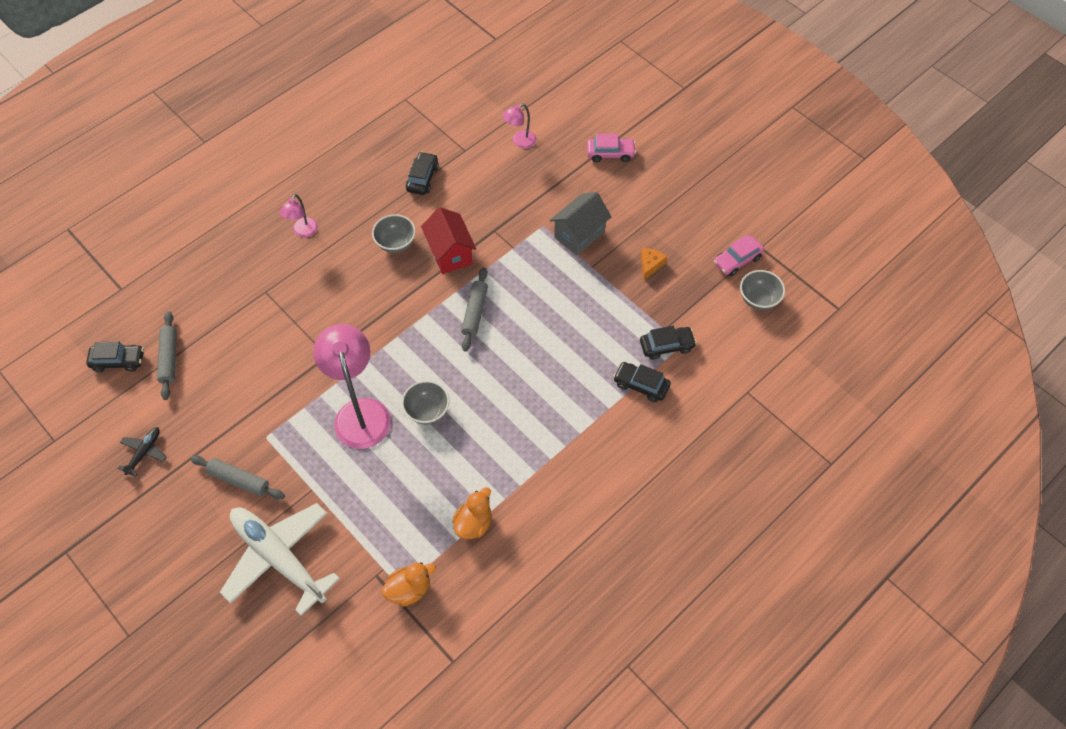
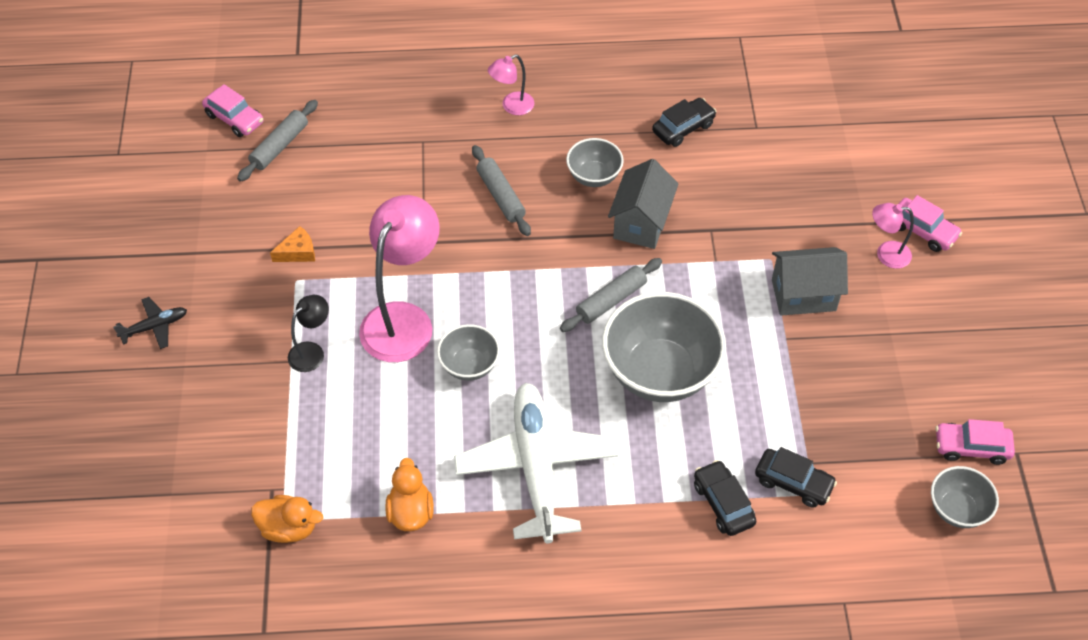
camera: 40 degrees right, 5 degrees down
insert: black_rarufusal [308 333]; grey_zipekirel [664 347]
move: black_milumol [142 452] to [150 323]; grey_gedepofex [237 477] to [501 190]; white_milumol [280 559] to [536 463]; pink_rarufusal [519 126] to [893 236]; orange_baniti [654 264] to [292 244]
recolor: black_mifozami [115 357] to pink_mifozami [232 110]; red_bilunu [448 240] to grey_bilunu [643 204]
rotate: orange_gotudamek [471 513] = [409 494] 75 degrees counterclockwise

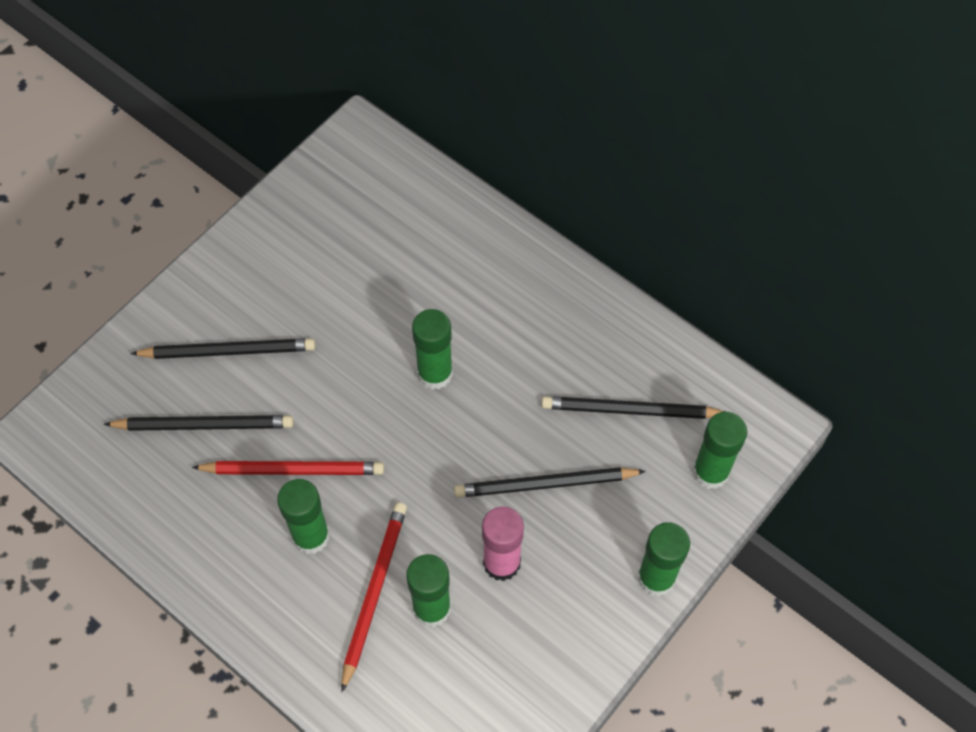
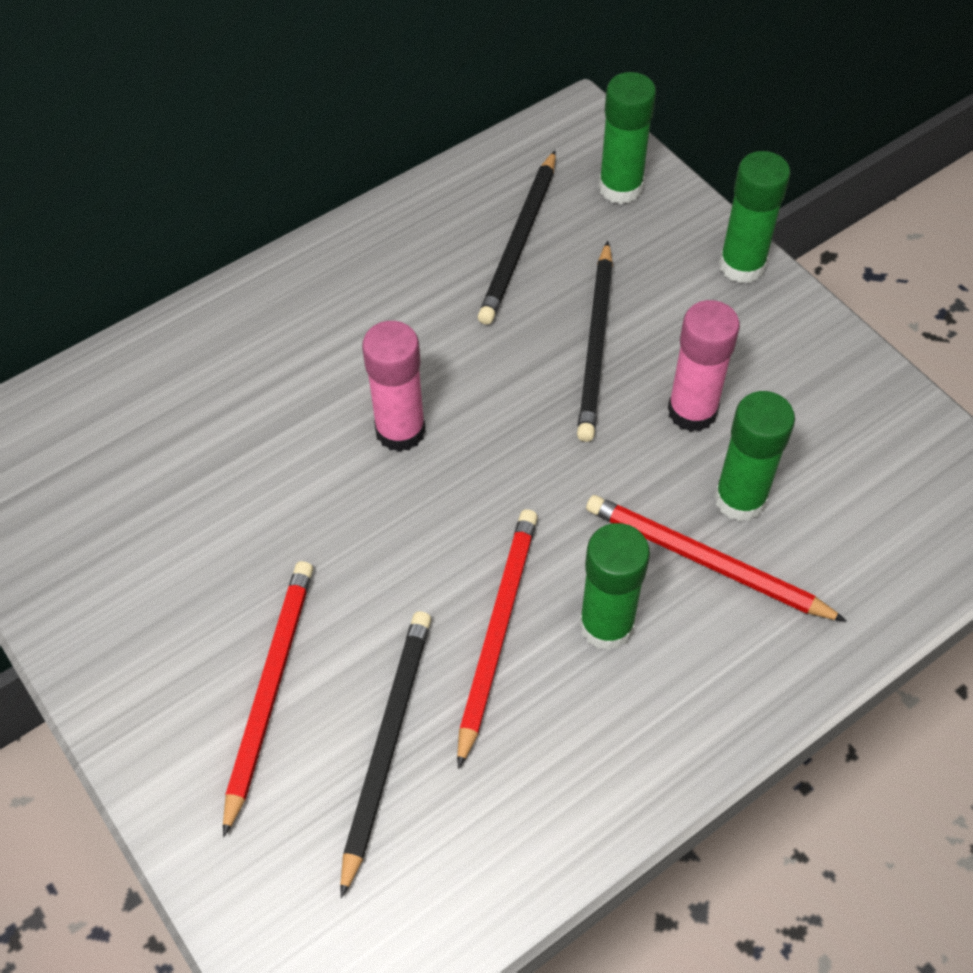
camera: 75 degrees left, 5 degrees down
recolor: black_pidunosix [222 348] to red_pidunosix [268 699]; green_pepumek [432 349] to pink_pepumek [394 386]

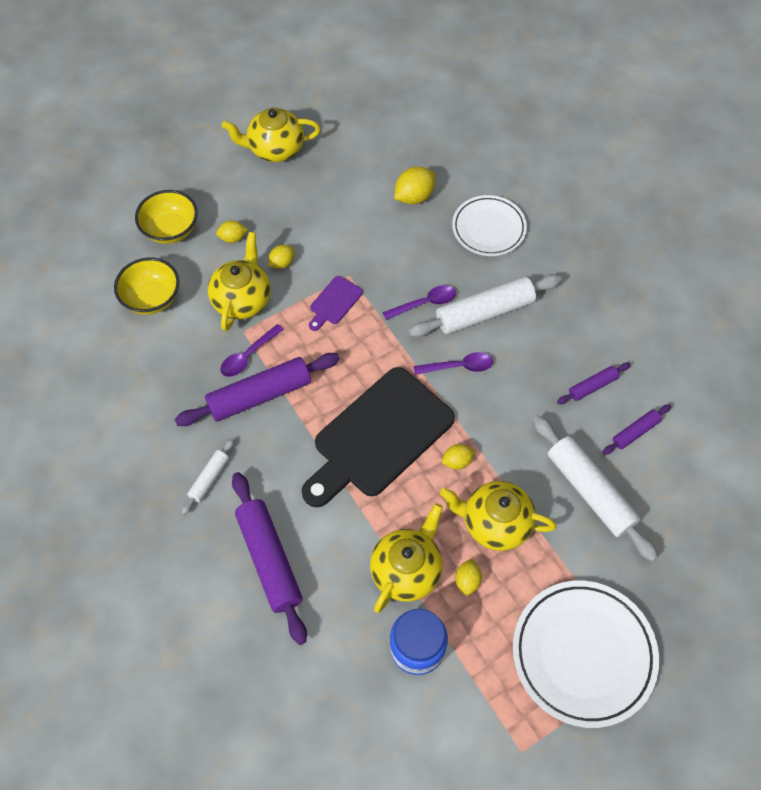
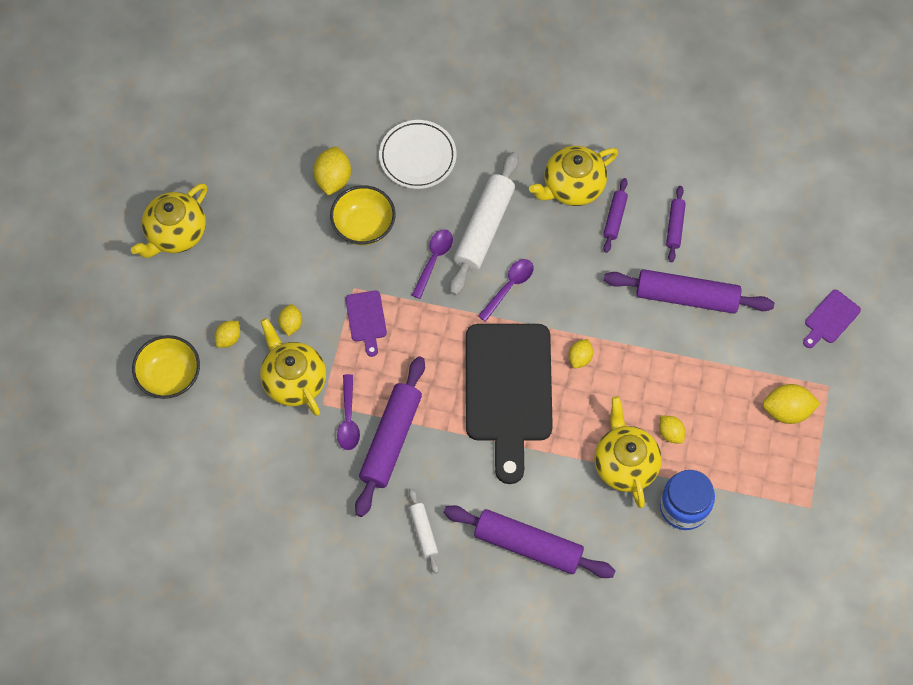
camera: 45 degrees left, 5 degrees up
insert: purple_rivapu [832 319]
move: yellow_zipekirel [146 286] to [363 215]; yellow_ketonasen [498 516] to [573 176]
replace: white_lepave [586 654] to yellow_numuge [792 404]
recolor: white_gedepofex [595 488] to purple_gedepofex [689 291]

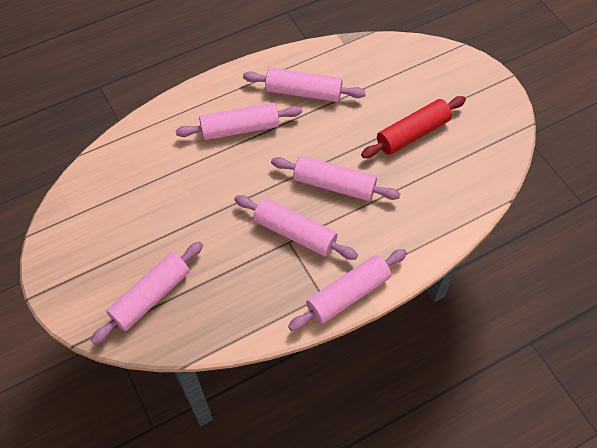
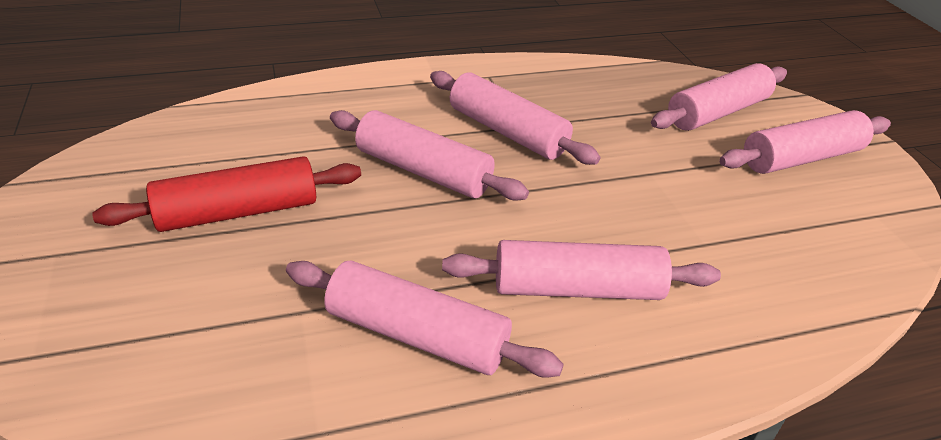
camera: 170 degrees left, 20 degrees down
move: pink_gedepofex [347 290] to [805 142]

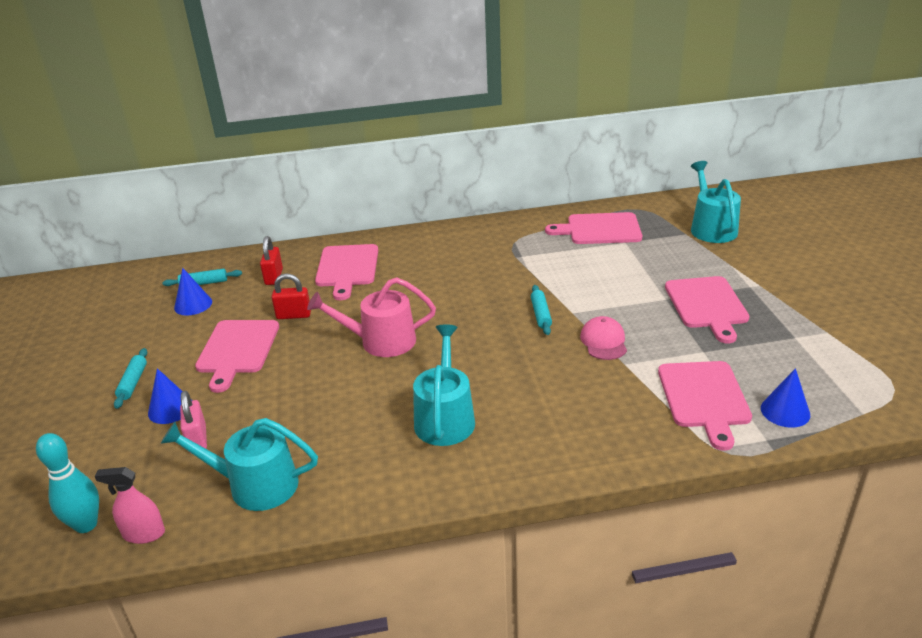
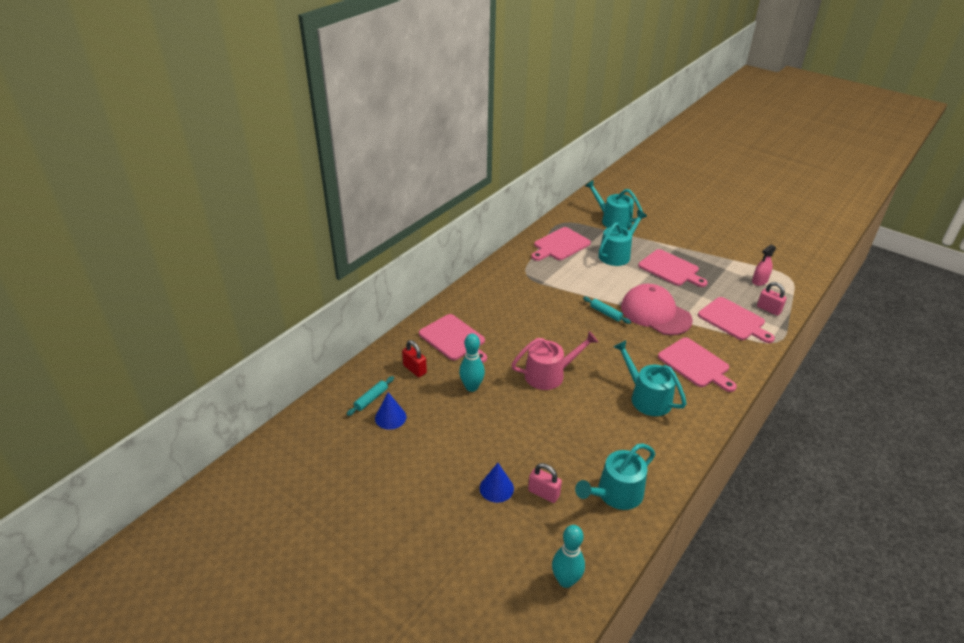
camera: 45 degrees left, 5 degrees up
delete: turquoise_gedepofex [130 378]
insert: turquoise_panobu [622 238]
move: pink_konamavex [130 505] to [764 265]; pink_rivapu [237 356] to [697 365]
replace: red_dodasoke [291 296] to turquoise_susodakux [472 362]; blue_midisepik [785 398] to pink_dodasoke [772 299]
rotate: pink_panobu [371 317] = [554 360] 150 degrees counterclockwise
resize: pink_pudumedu [603 338] = [657 309] x1.92

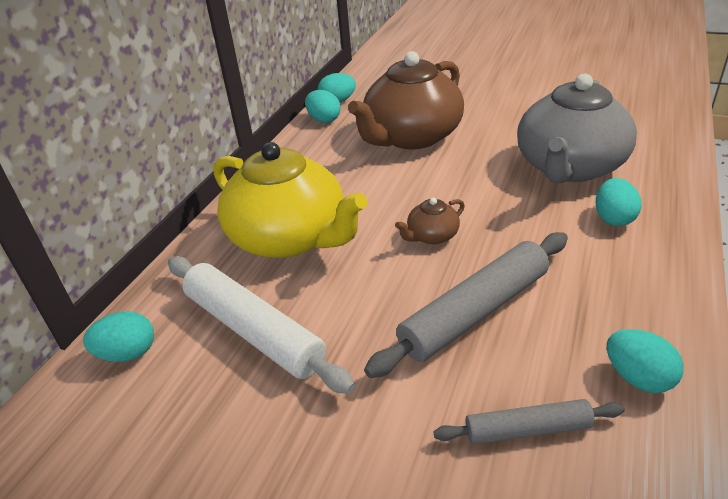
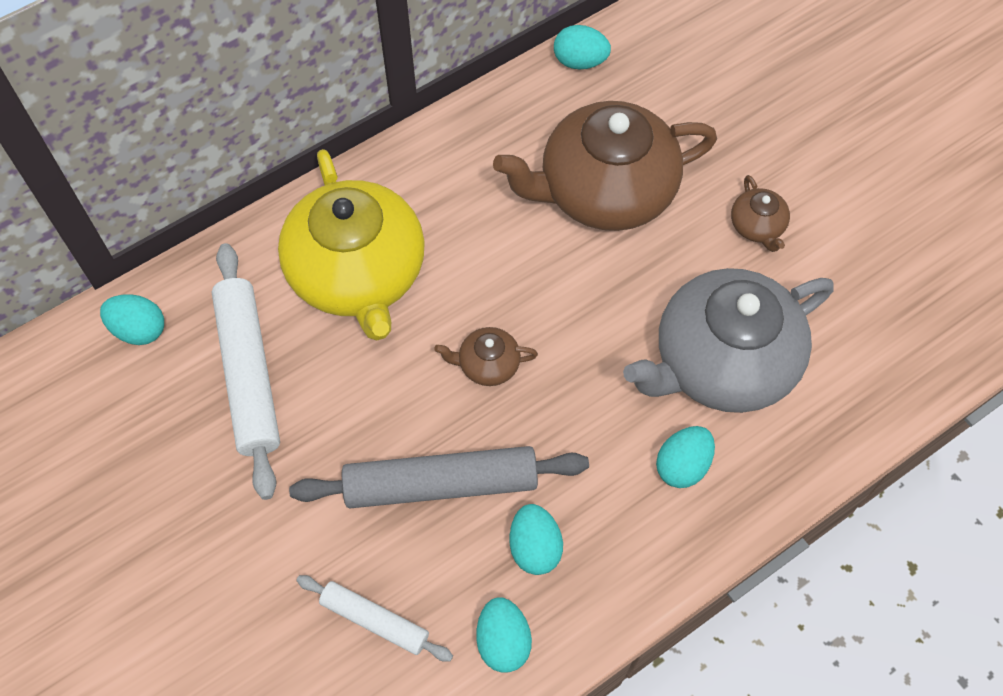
camera: 30 degrees right, 25 degrees up
insert: brown_ketonasen [760 213]
move: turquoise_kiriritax [323 106] to [536 539]
recolor: grey_gedepofex [529 421] to white_gedepofex [374 618]

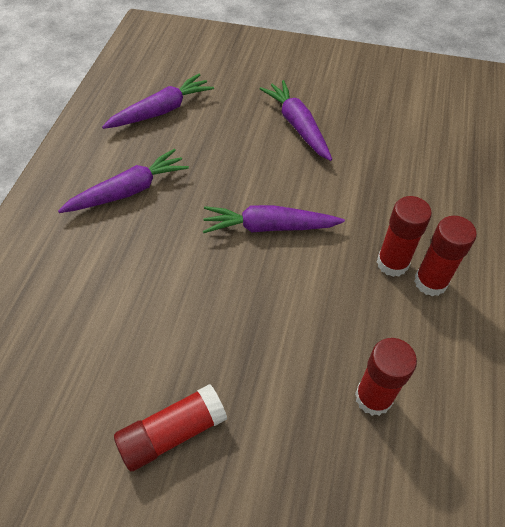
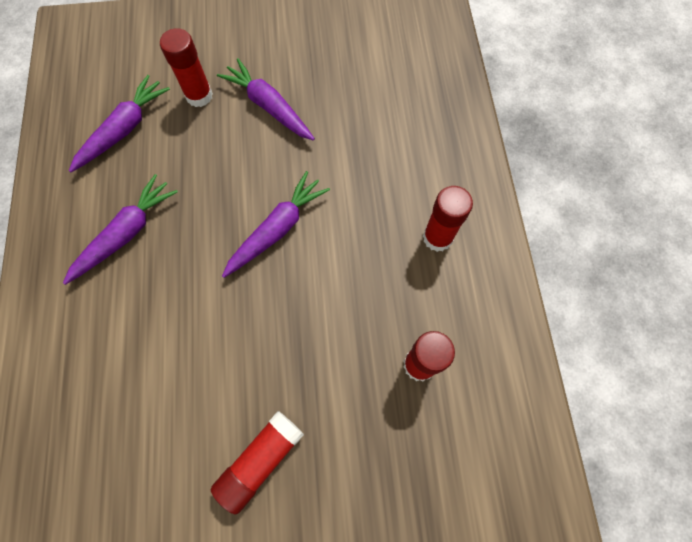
camera: 20 degrees left, 15 degrees up
move: red_pepumek [404 236] to [186 67]
rotate: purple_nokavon [274 219] = [276 224] 150 degrees clockwise

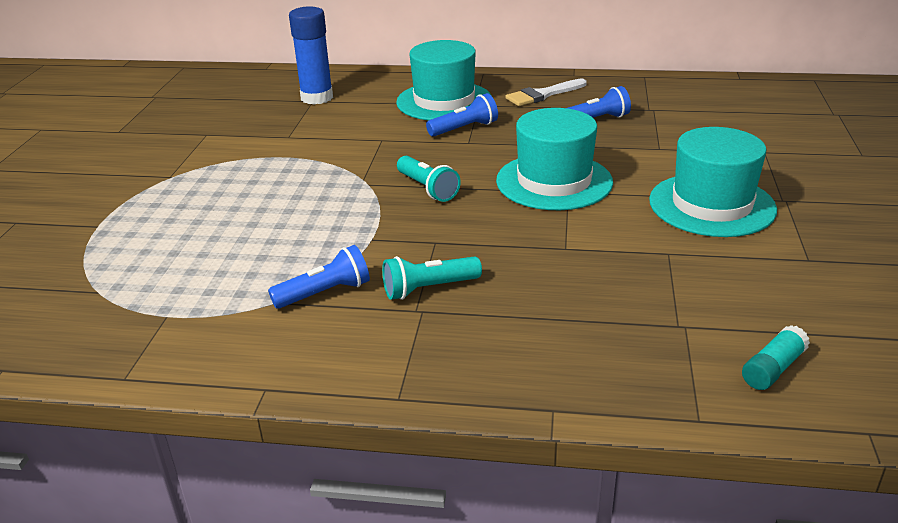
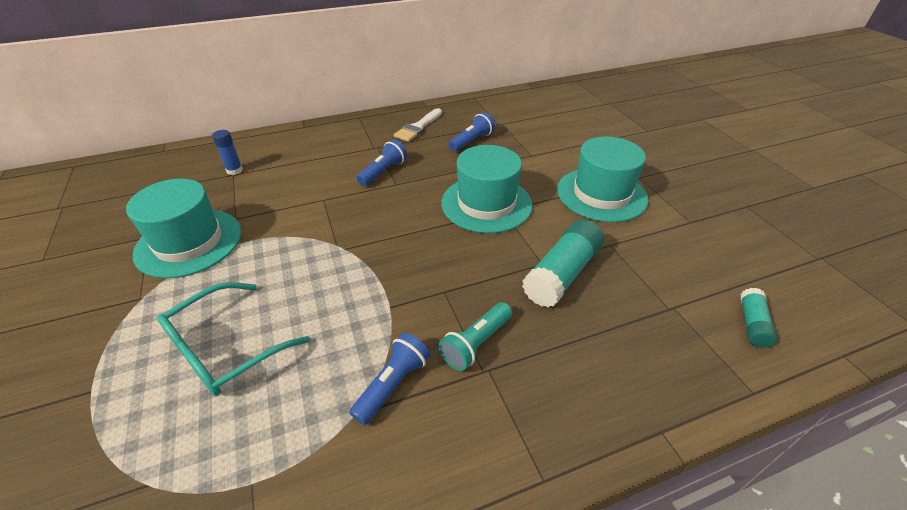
camera: 30 degrees left, 10 degrees up
delete: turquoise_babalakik [429 179]
insert: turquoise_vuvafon [233 339]; turquoise_pepumek [563 264]
move: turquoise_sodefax [443 80] to [183 228]
resize: blue_pepumek [311 55] = [227 152] x0.54

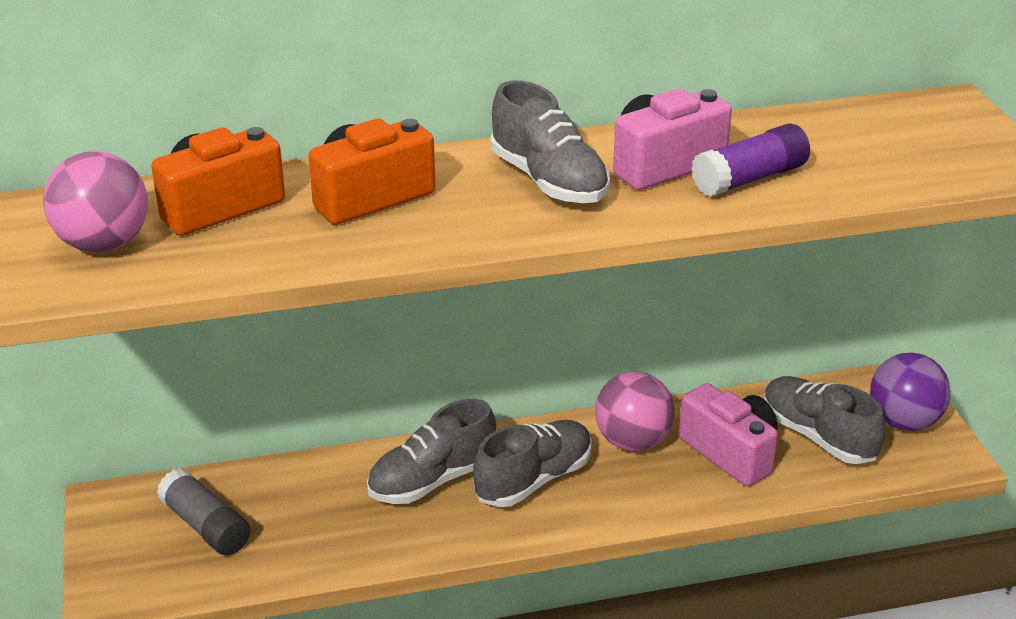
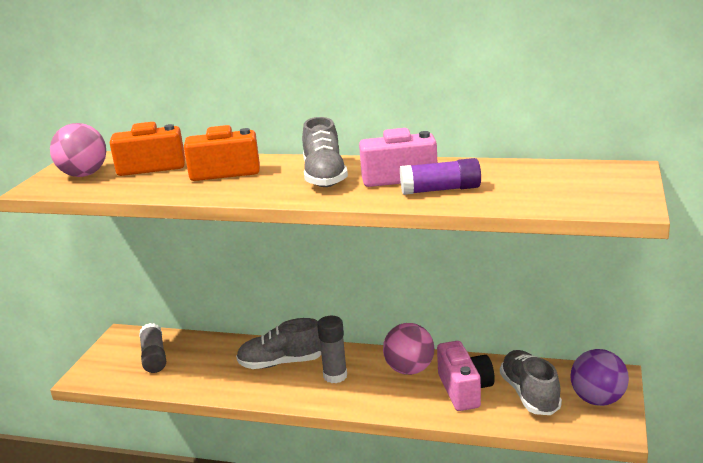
camera: 30 degrees right, 10 degrees down
replace: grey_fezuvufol [532 463] to grey_pepumek [332 349]

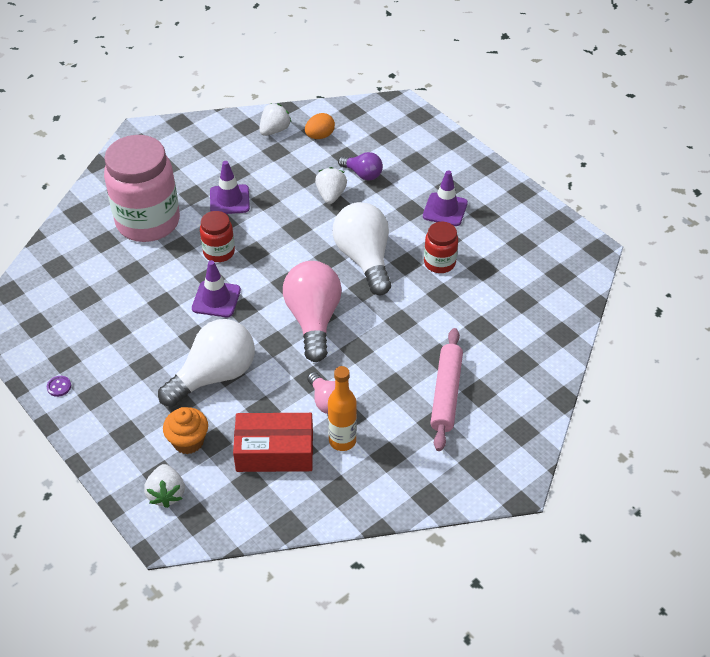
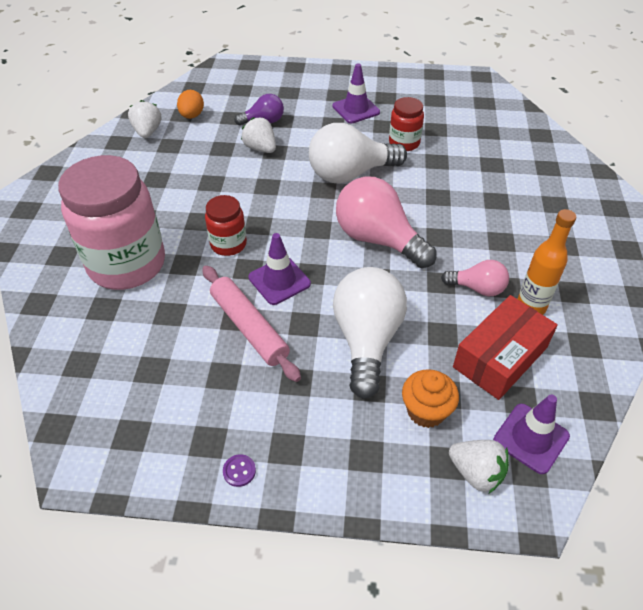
camera: 45 degrees left, 0 degrees up
move: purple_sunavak [230 187] to [531 434]; pink_gedepofex [447 389] to [251 324]
rotate: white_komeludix [362 248] = [358 153] 45 degrees counterclockwise

